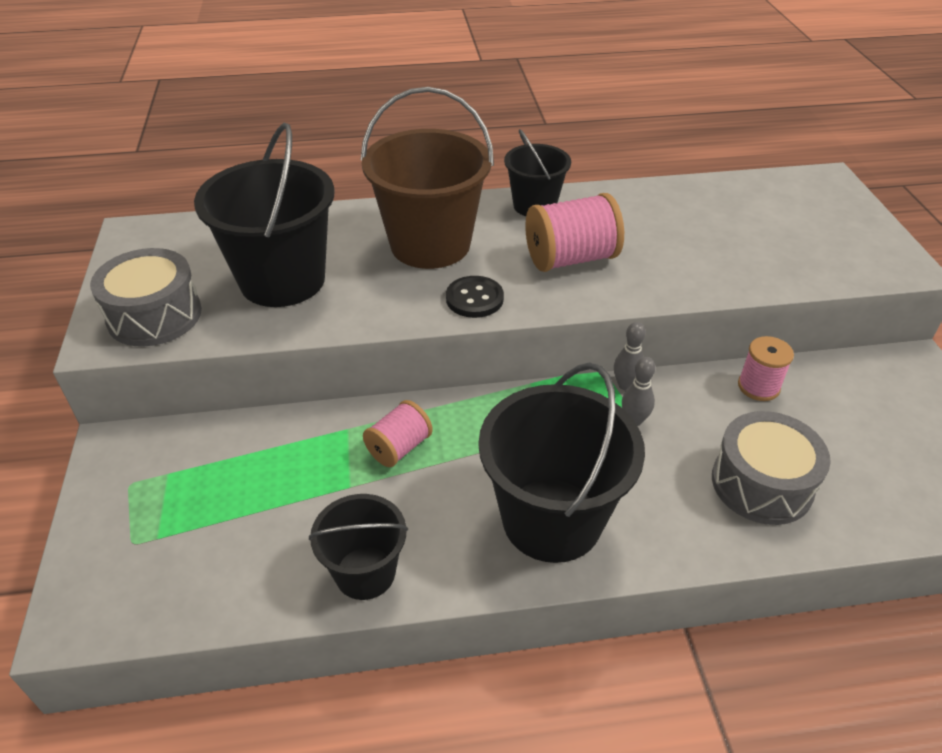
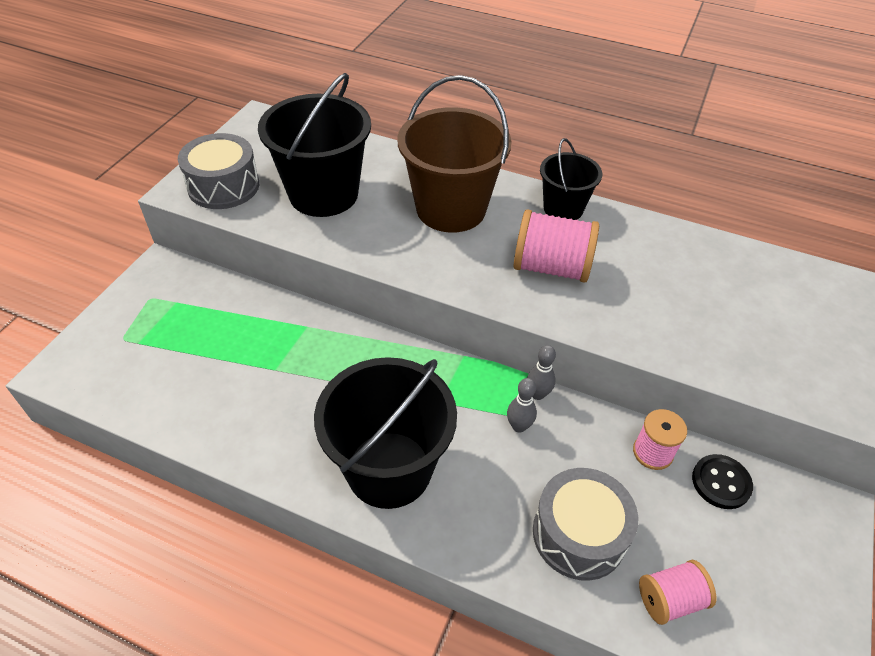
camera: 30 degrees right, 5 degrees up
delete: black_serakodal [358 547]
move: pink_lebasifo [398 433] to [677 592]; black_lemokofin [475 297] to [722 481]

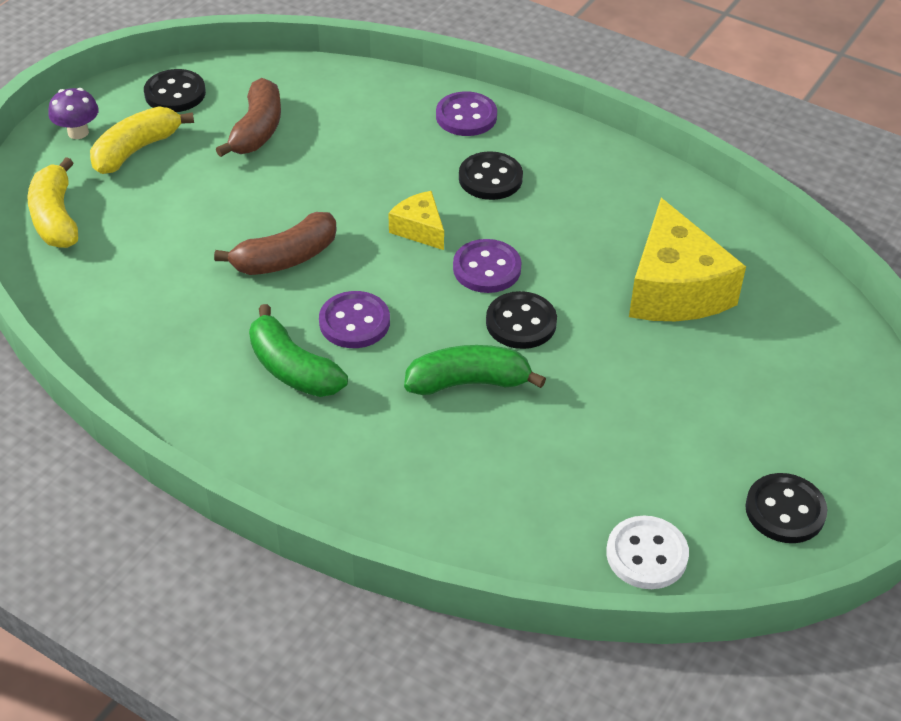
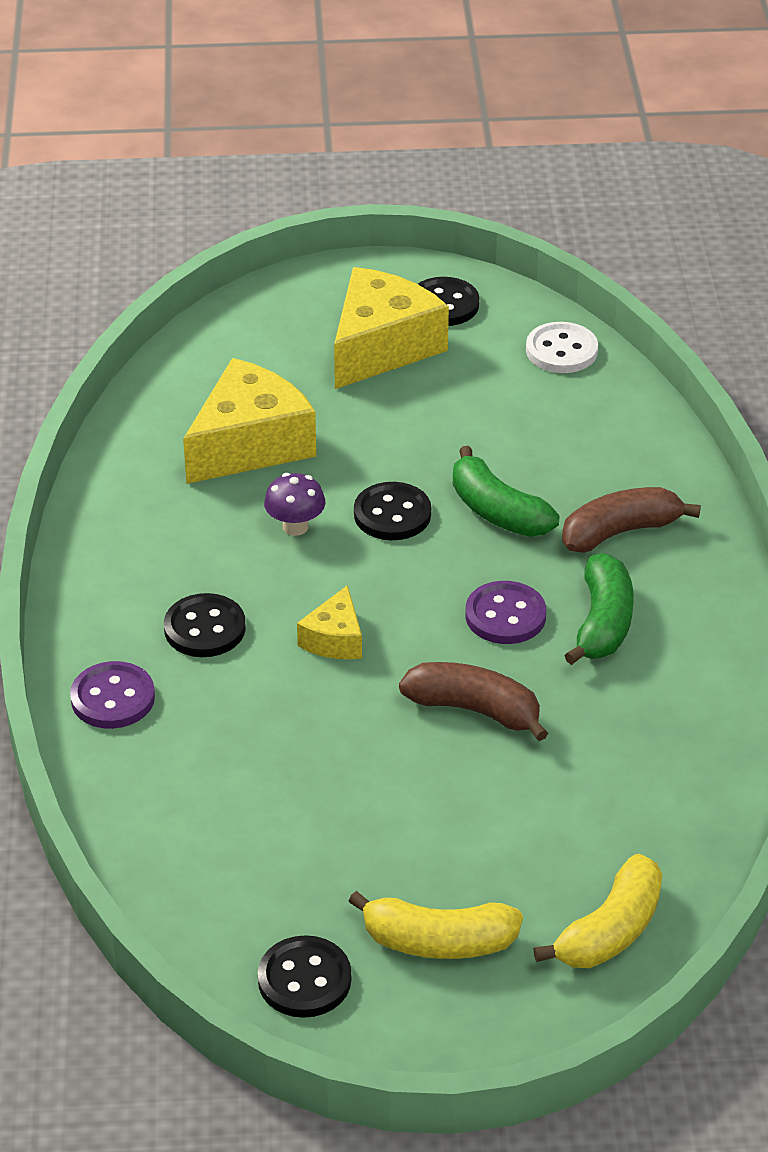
camera: 125 degrees left, 5 degrees down
delete: purple_lemokofin [487 266]
insert: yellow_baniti [391 328]
move: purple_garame [73 113] to [294 504]; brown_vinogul [248 117] to [631 520]

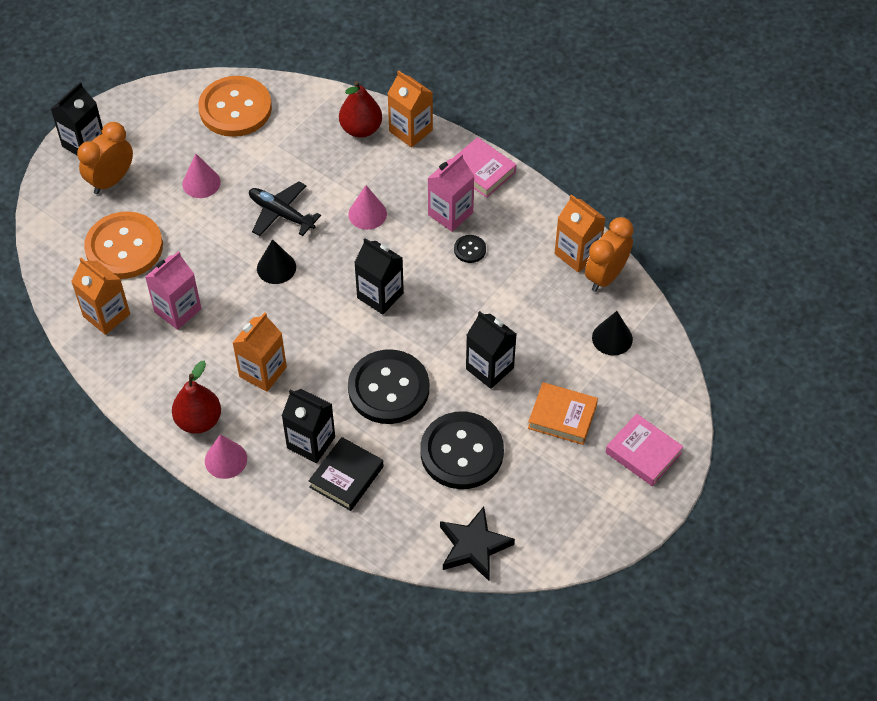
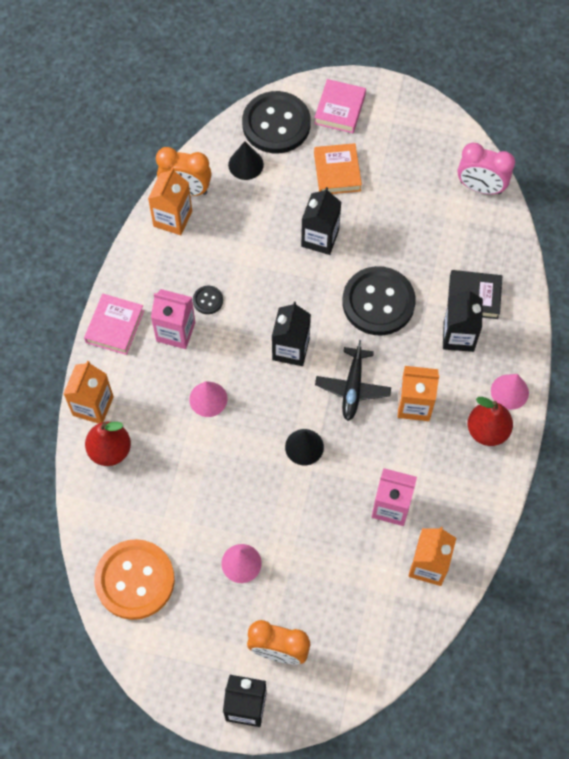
camera: 115 degrees left, 10 degrees up
delete: orange_lemokofin [123 245]
move: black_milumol [285 208] to [353 380]; black_lemokofin [462 450] to [276 122]
replace: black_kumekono [477 543] to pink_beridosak [486 168]

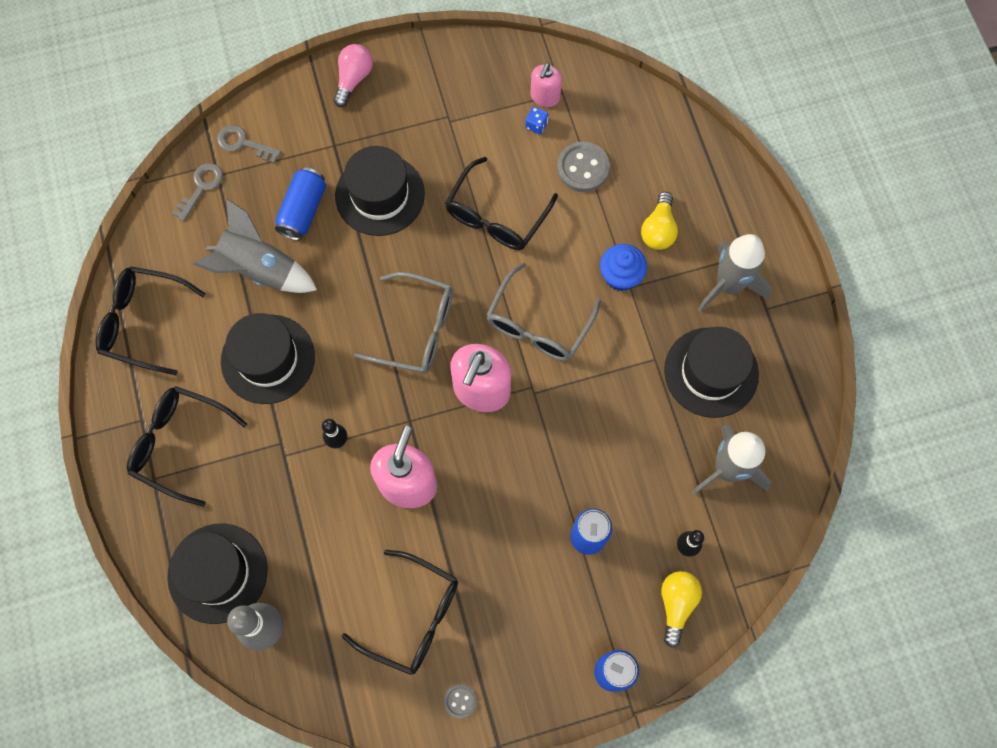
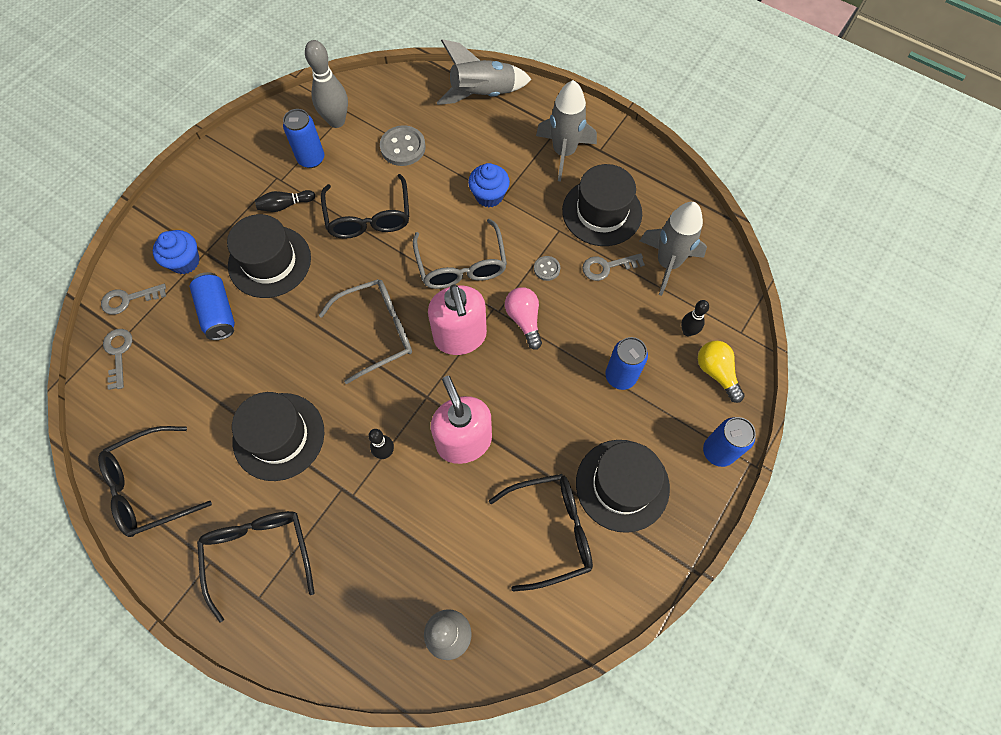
camera: 40 degrees left, 5 degrees down
delete: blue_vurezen [537 120]; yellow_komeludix [659 221]
insert: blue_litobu [176 252]; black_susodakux [285 201]; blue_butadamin [303 138]; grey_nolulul [613 267]
move: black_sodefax [217 574] to [623 486]; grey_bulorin [255 246] to [484 72]; pink_komeludix [353 75] to [523 318]; grey_lemokofin [460 701] to [547 268]
replace: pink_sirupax [546 85] to grey_susodakux [326 84]
rotate: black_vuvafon [187 446] = [255 566] 90 degrees clockwise

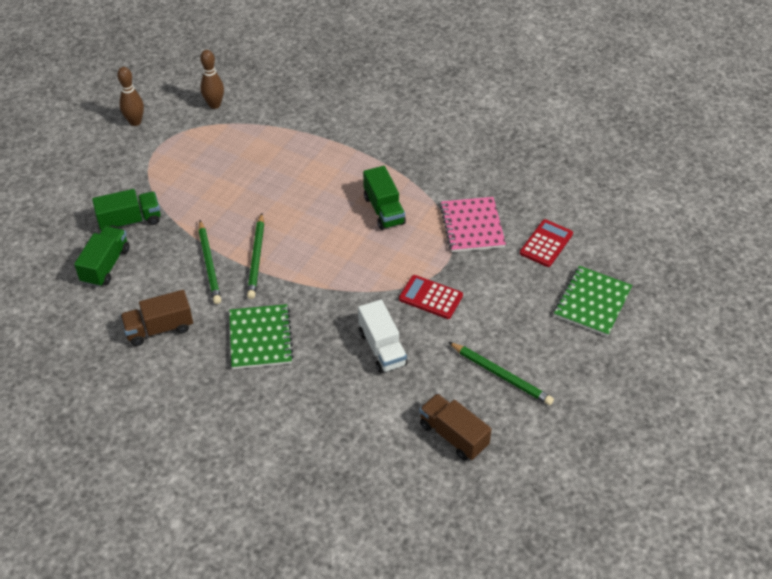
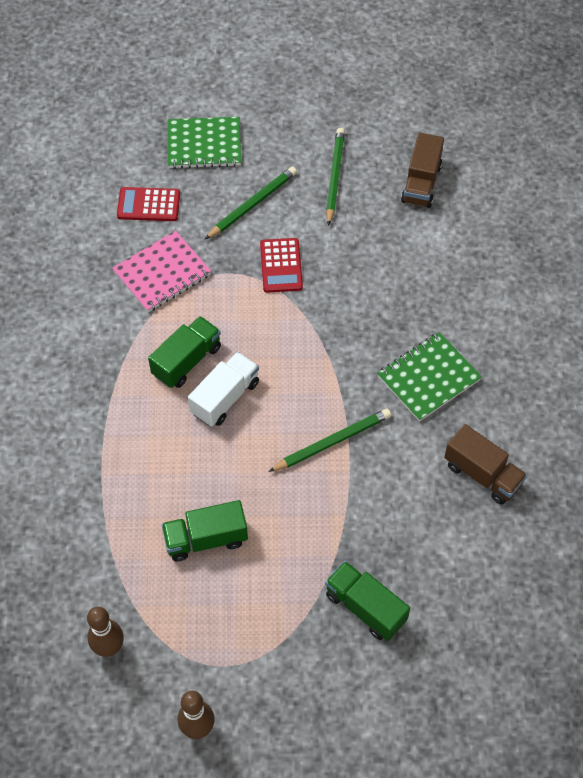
camera: 120 degrees left, 10 degrees up
move: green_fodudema [102 256] to [205 531]; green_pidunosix [209 262] to [251 203]; white_fodudema [382 337] to [223 389]

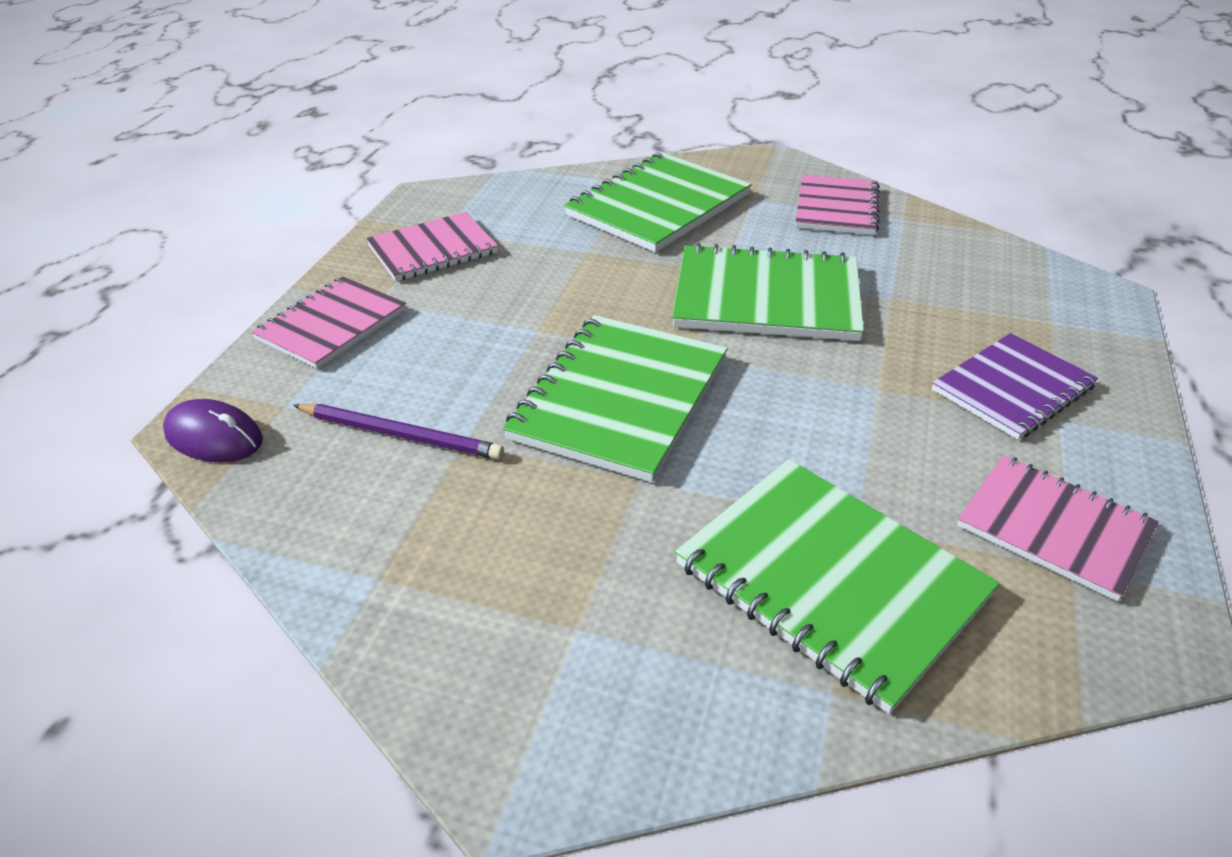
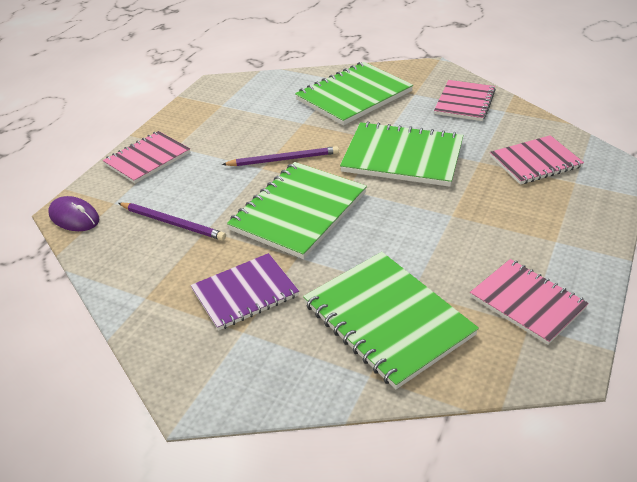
camera: 10 degrees right, 0 degrees up
insert: purple_pidunosix [280 156]
move: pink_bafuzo [432 246] to [537 160]; purple_bafuzo [1015 386] to [245 292]

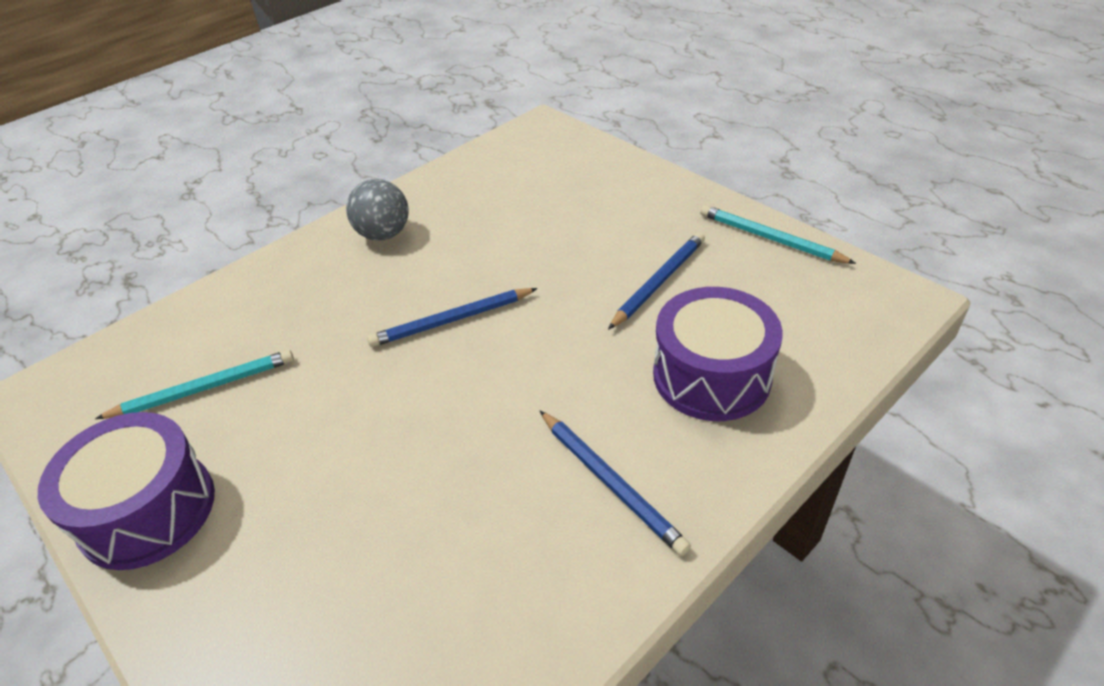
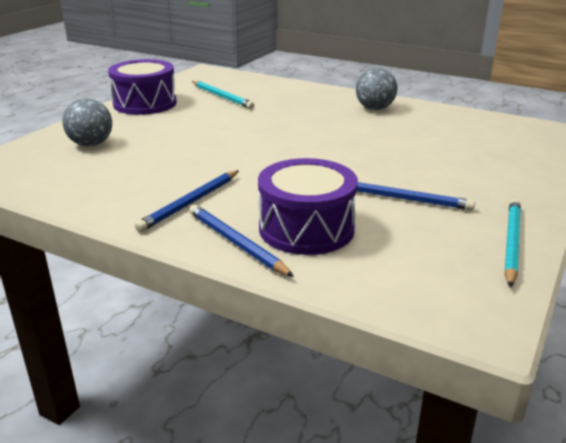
camera: 70 degrees right, 15 degrees down
insert: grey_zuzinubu [87 122]
move: blue_pidunosix [452 317] to [241 240]

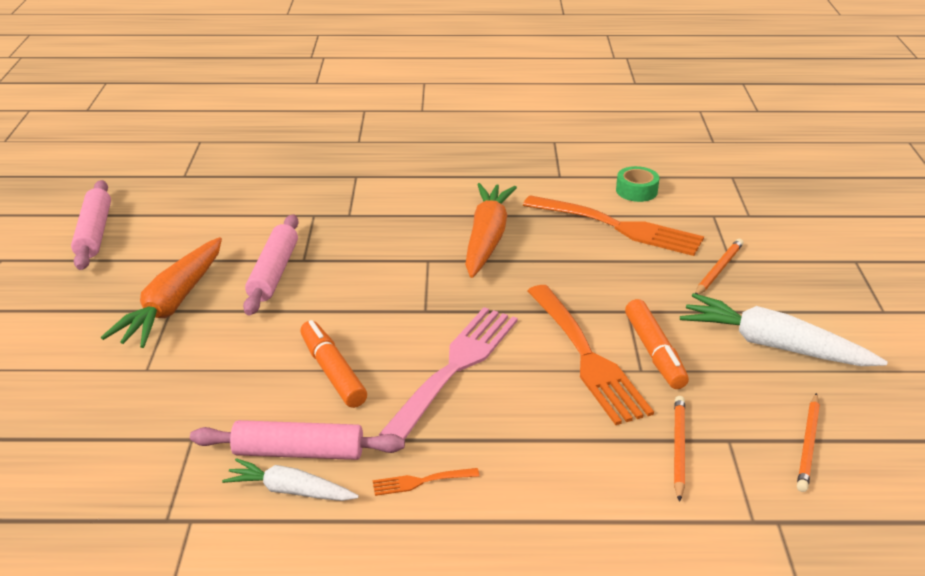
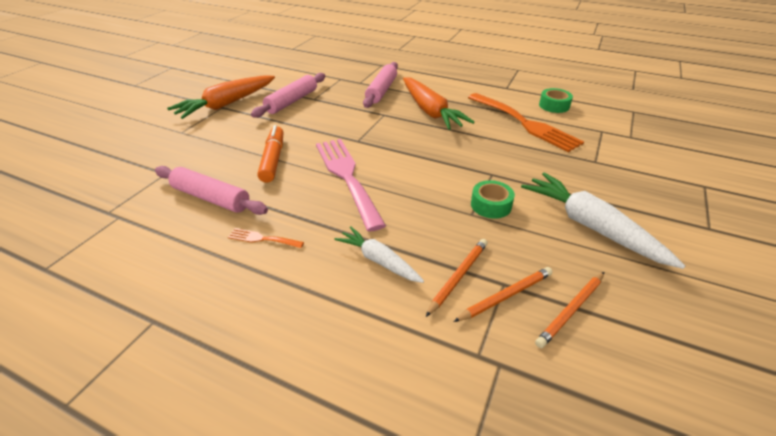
camera: 25 degrees right, 5 degrees up
delete: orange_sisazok [590 355]
move: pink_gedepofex [91 225] to [380 85]; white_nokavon [290 479] to [379 254]; orange_pidunosix [719 267] to [503 294]
replace: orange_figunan [657 344] to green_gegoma [493 199]
rotate: pink_sisazok [448 373] = [351 185] 75 degrees counterclockwise; orange_nokavon [491 230] = [439 103] 120 degrees clockwise

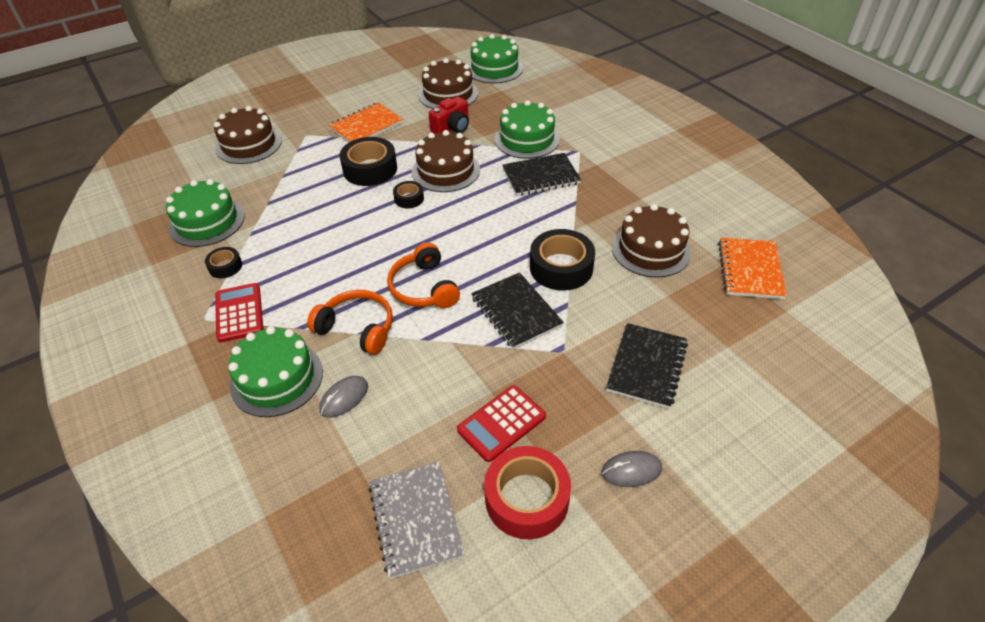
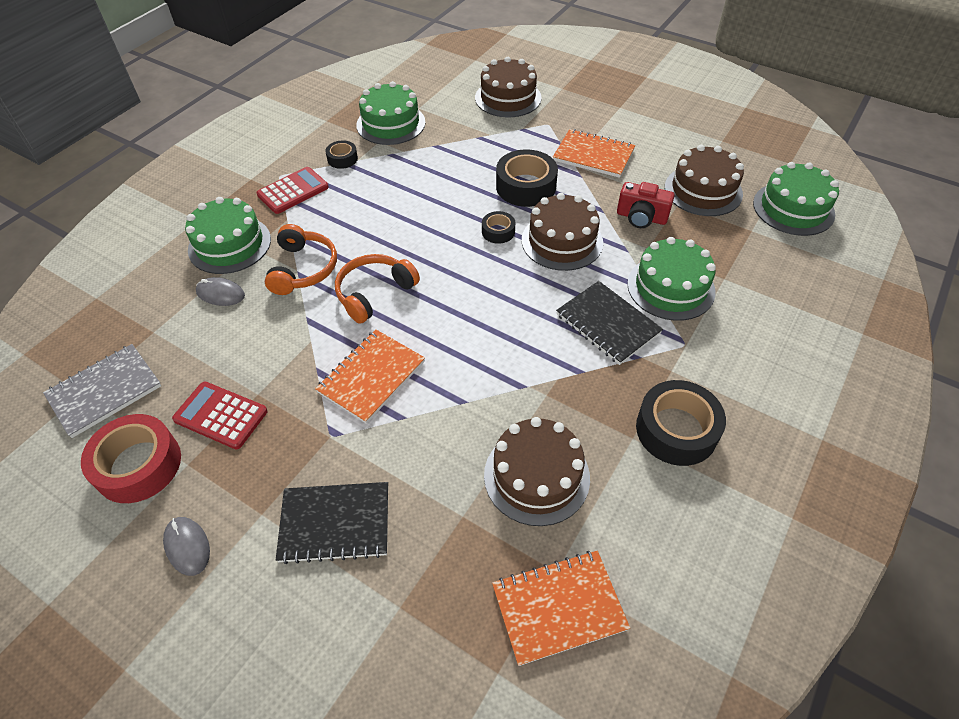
camera: 65 degrees right, 5 degrees up
move: black_gegoma [562 260] to [681 423]
recolor: black_bafuzo [517 310] to orange_bafuzo [370 377]

